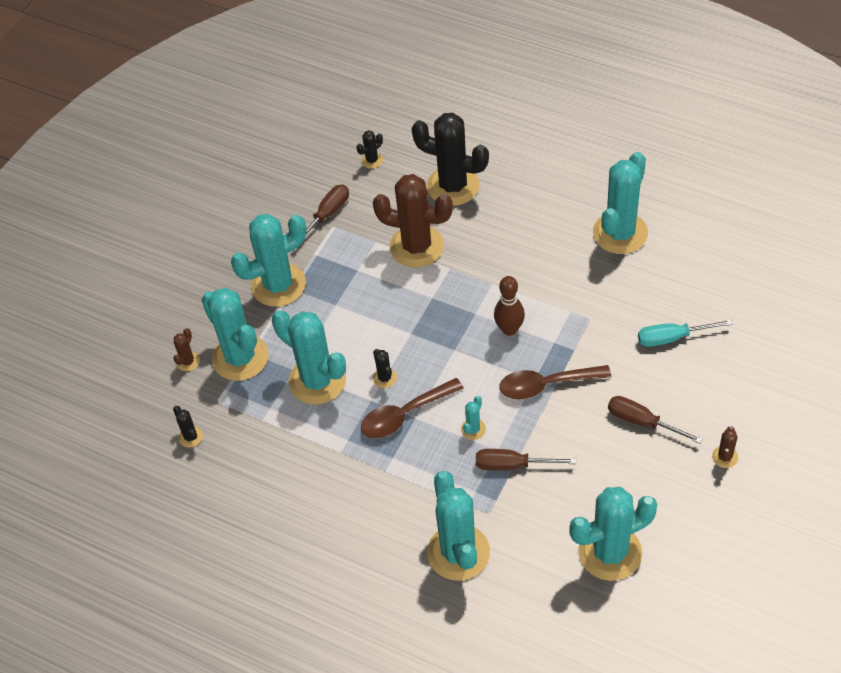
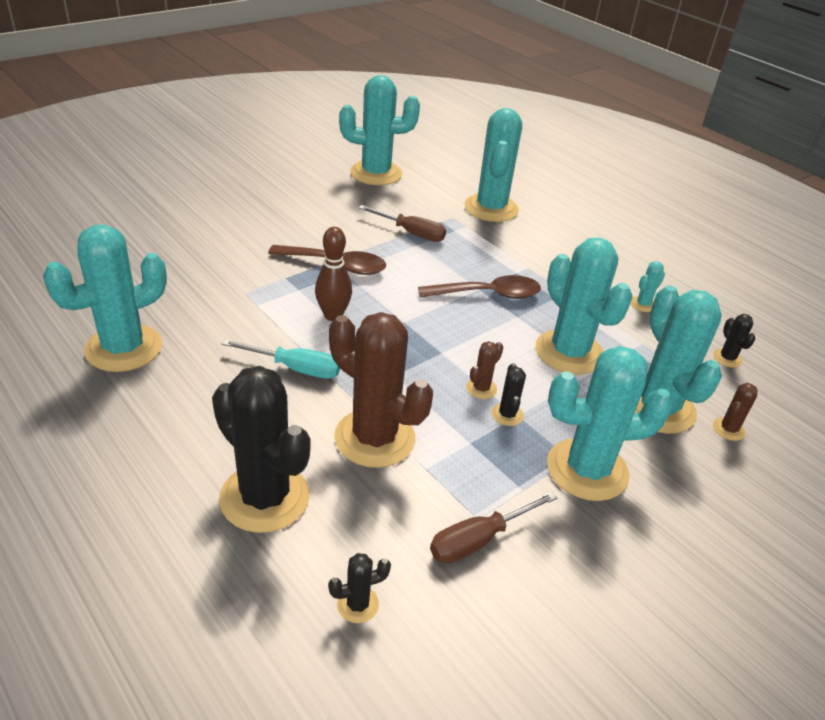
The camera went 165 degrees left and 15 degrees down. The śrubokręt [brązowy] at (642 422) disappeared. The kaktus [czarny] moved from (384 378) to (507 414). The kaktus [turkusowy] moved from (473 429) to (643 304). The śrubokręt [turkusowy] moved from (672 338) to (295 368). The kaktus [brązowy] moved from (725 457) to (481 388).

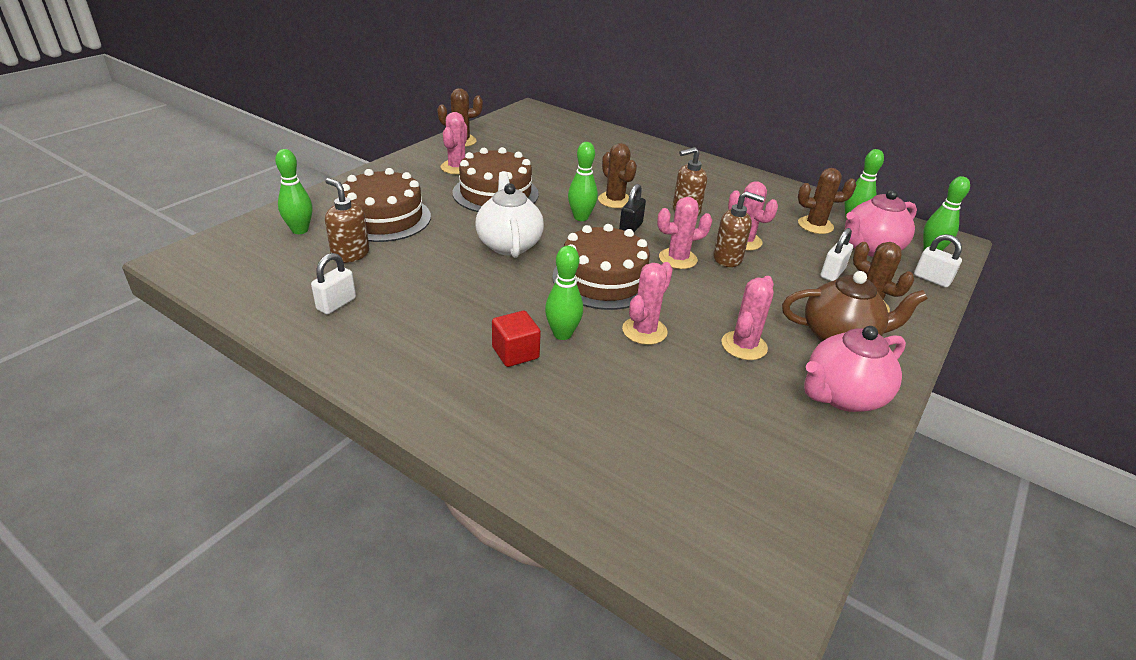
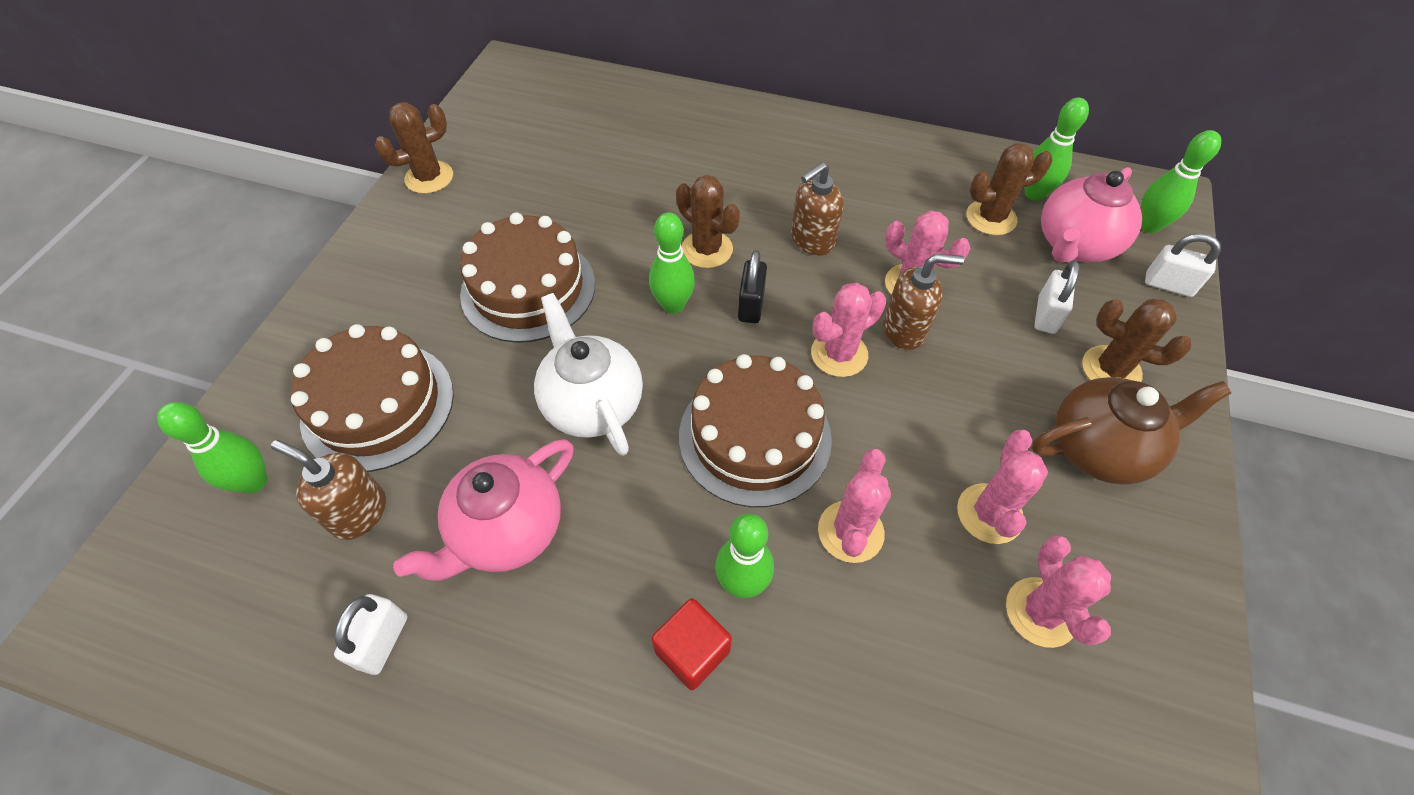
The camera went 15 degrees left and 20 degrees up. The kaktus [różowy] moved from (457 167) to (1041 612). The imbryk [różowy] moved from (842 396) to (507 531).

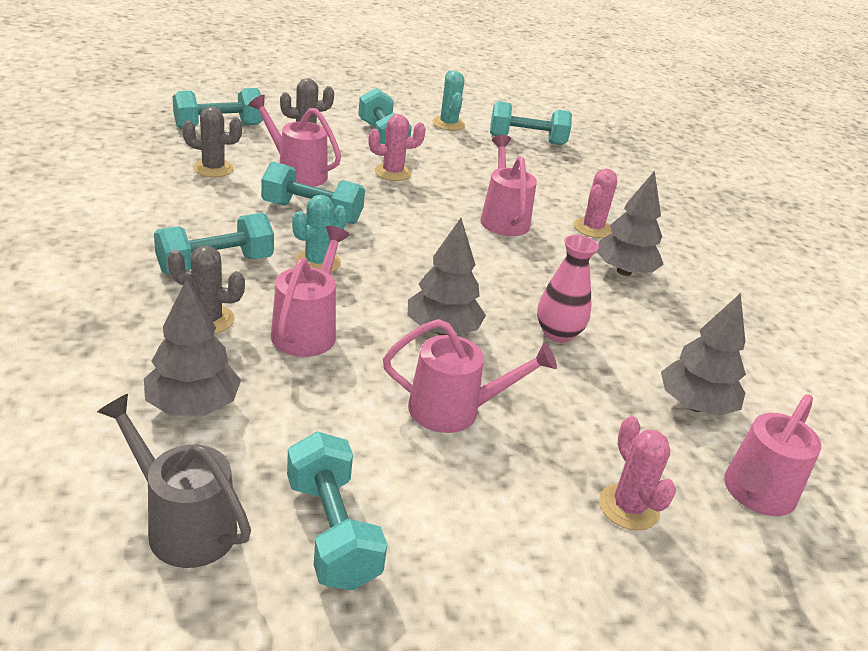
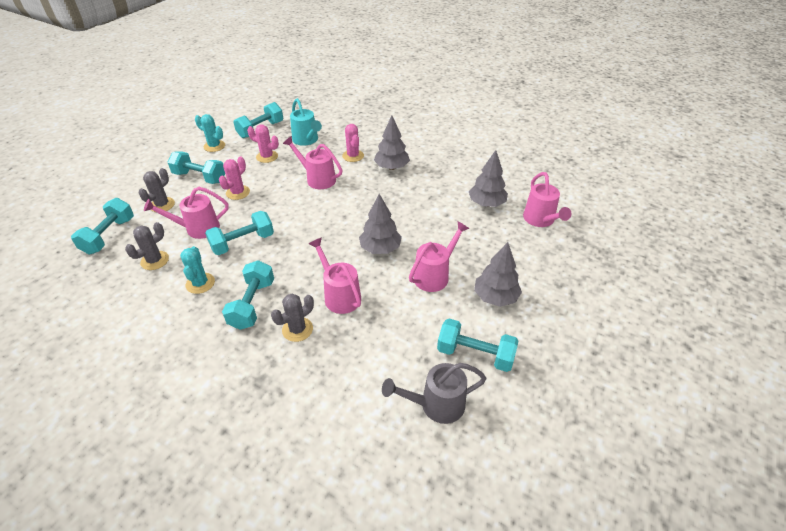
The camera went 45 degrees left and 10 degrees up. The wazon [różowy] at (558 334) disappeared. The konewka [turkusowy] at (307 140) appeared. The drzewko [szary] moved from (193 406) to (495 297). The kaktus [turkusowy] moved from (317 262) to (200 283). The kaktus [różowy] moved from (628 507) to (267 157).

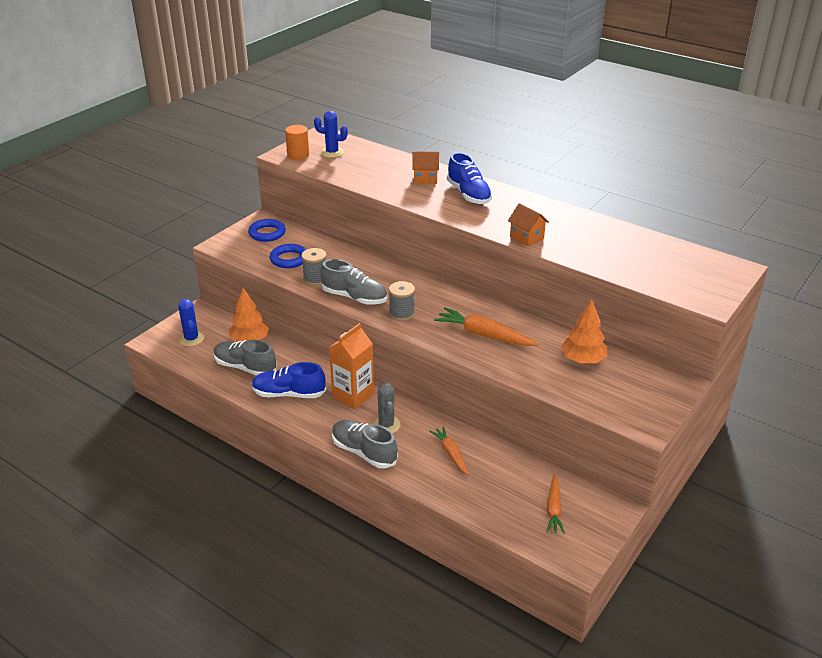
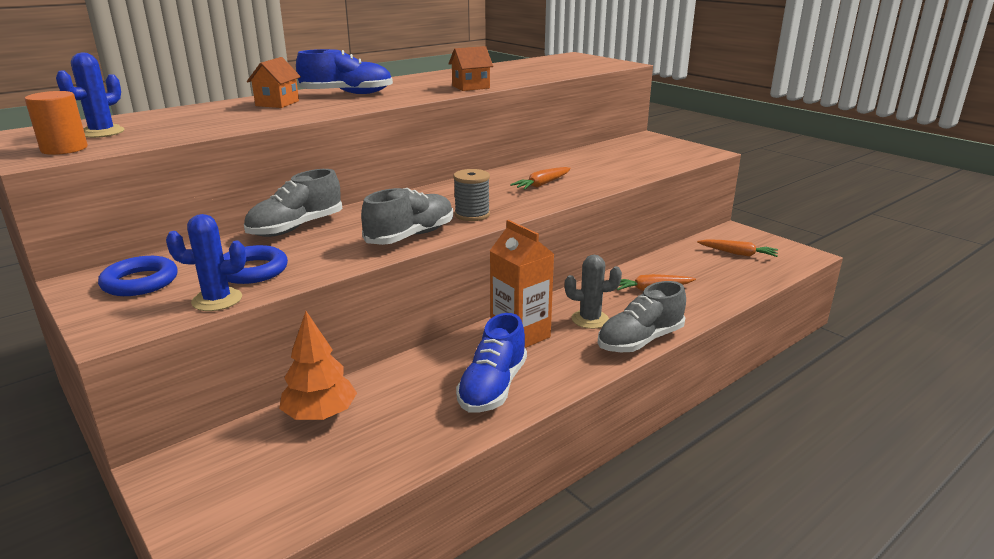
The camera went 75 degrees left and 10 degrees down. The szpulka [szary] at (315 279) disappeared. The drzewko [pomarańczowy] at (583 359) disappeared. The kaktus [niebieski] moved from (191 339) to (217 300). The but [szary] moved from (245 367) to (296 228). The marchewka [pomarańczowy] at (484 335) changed to 0.64 times the size.

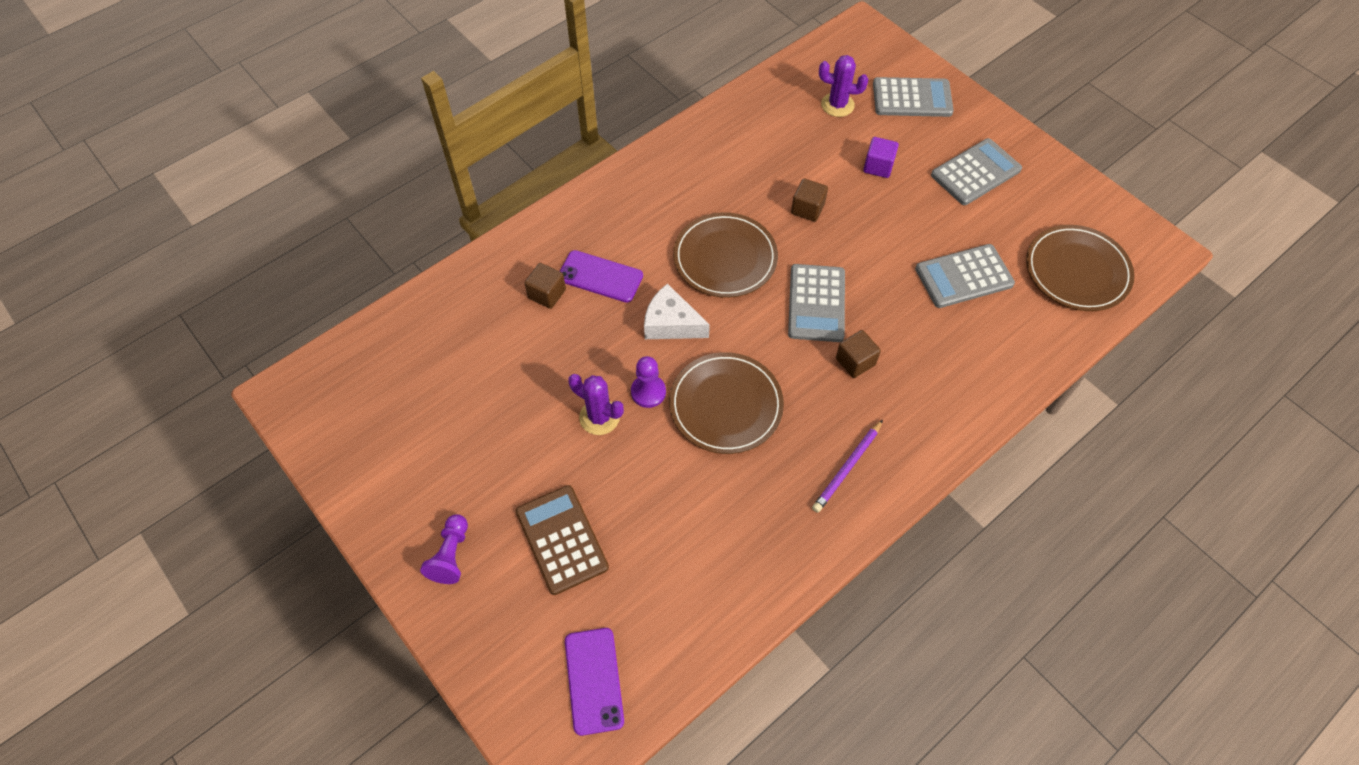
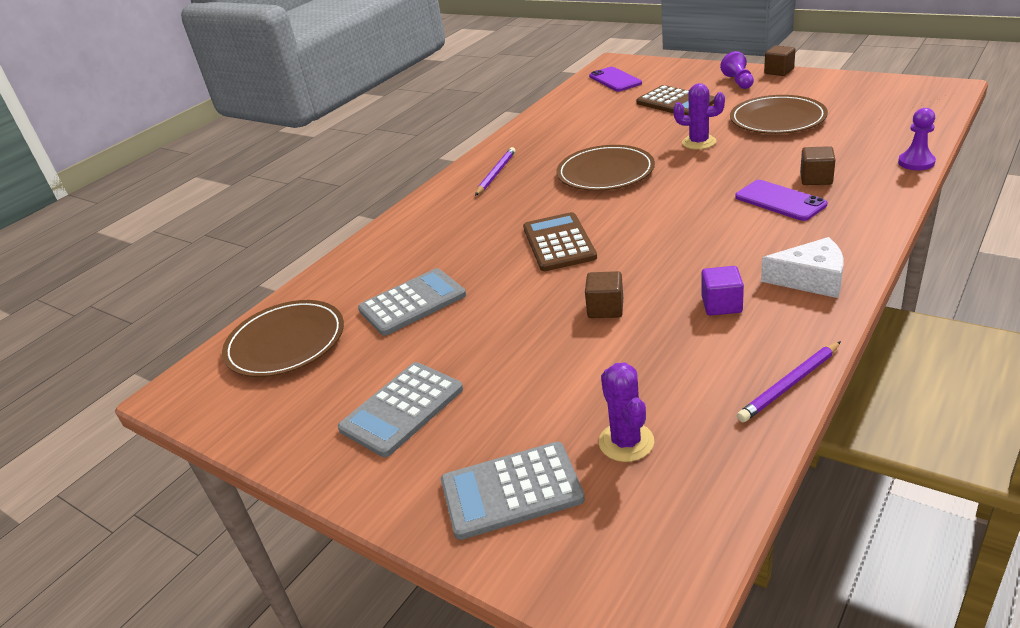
The camera went 170 degrees right and 25 degrees down. The ołówek [fioletowy] at (790 384) appeared. The pionek [fioletowy] moved from (648 392) to (916 162). The ser [biały] moved from (671 323) to (811 279). The talerz [brązowy] moved from (725 258) to (777 119). The sześcian [brązowy] moved from (855 361) to (779 71). The sześcian [fioletowy] moved from (878 166) to (721 305). The kalkulator [szary] at (816 303) became the kalkulator [brązowy] at (559 243). The telefon [fioletowy] at (600 277) turned 45 degrees clockwise. The kaktus [fioletowy] at (837 105) turned 75 degrees clockwise.

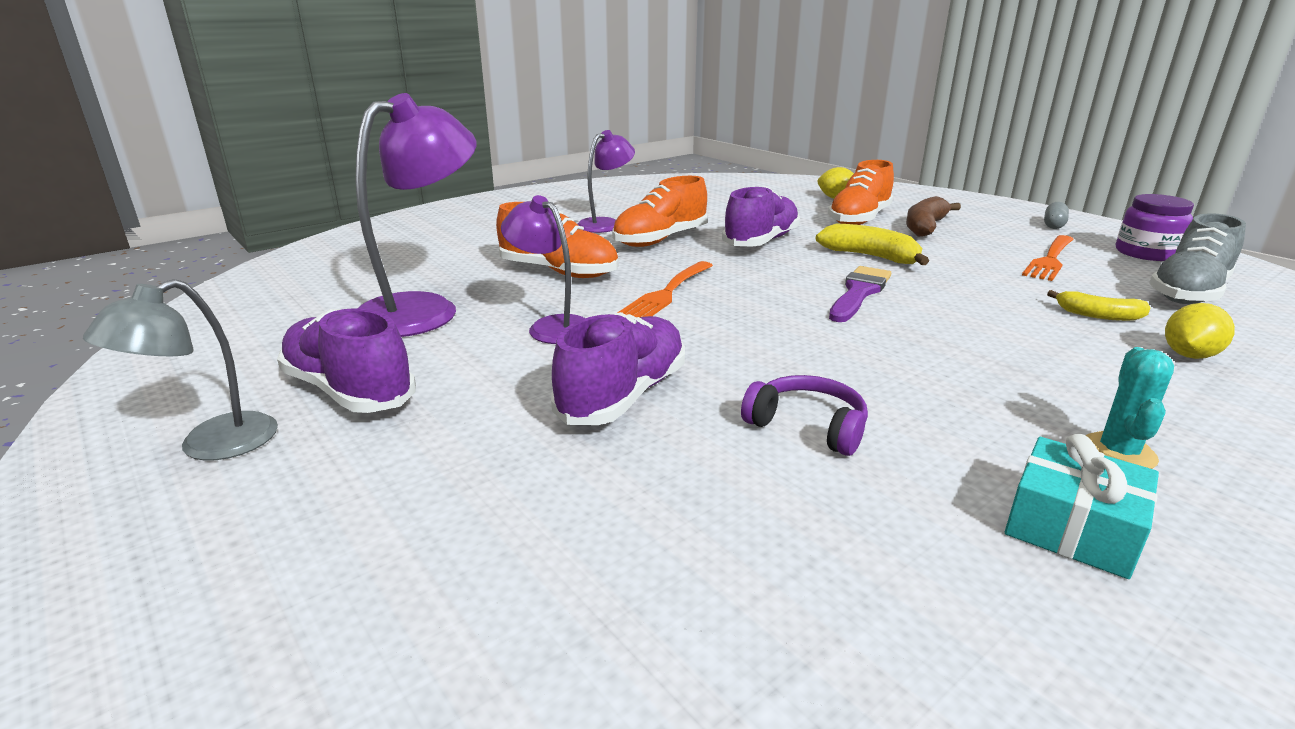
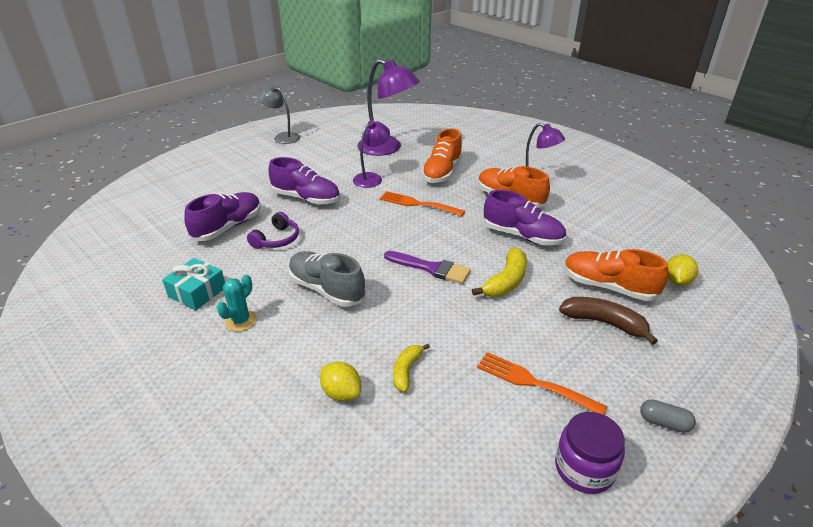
The camera went 85 degrees right and 10 degrees up. The but [fioletowy] moved from (349 391) to (228 227). The but [szary] moved from (1188 293) to (326 289). The kaktus [turkusowy] at (1118 452) turned 75 degrees counterclockwise.

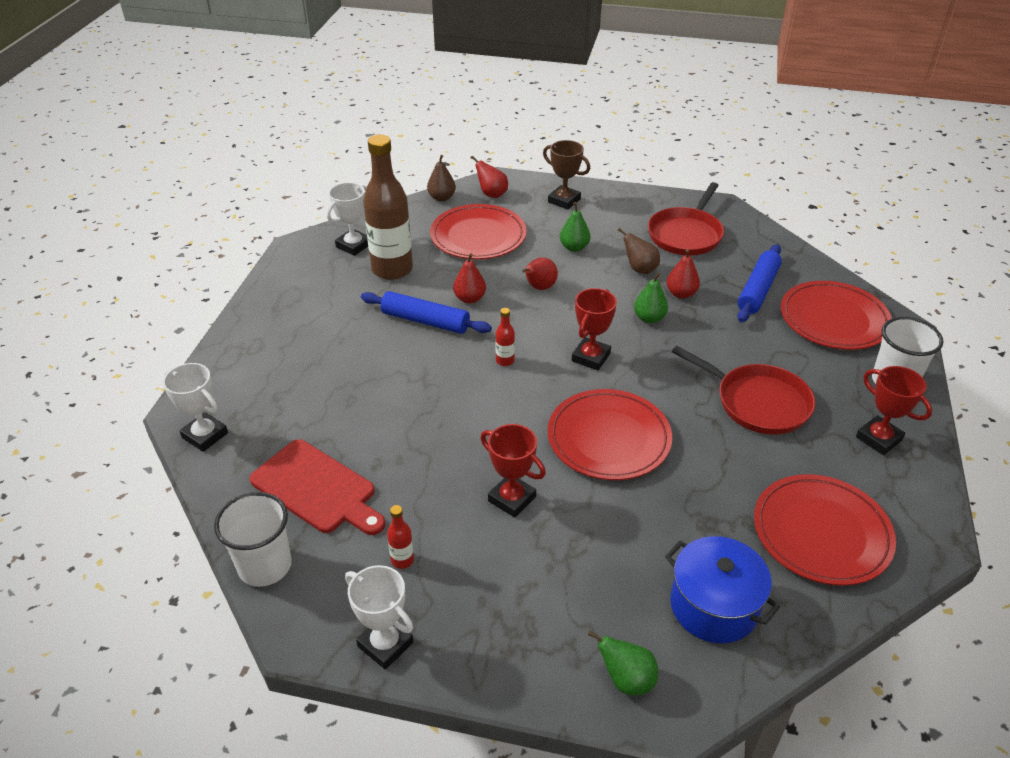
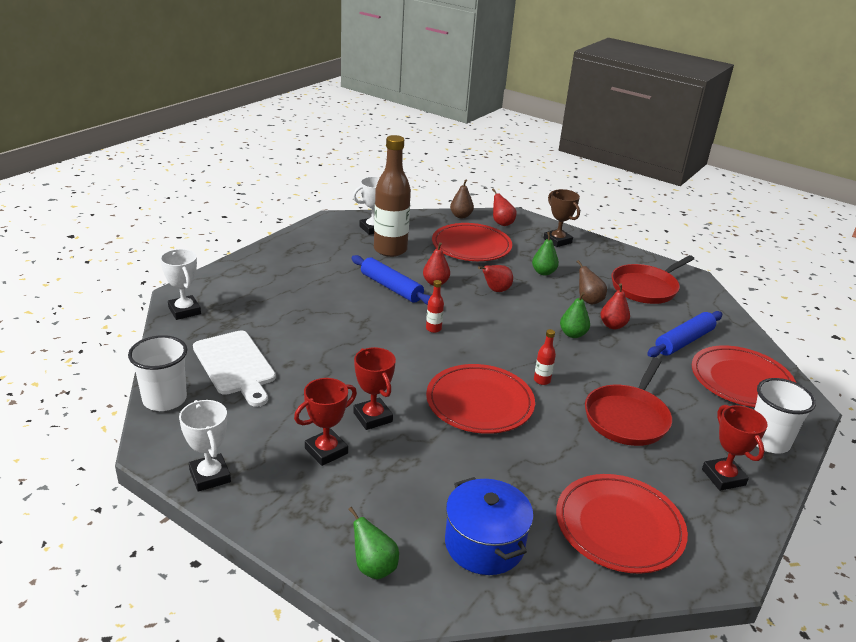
The camera went 20 degrees right and 10 degrees down. The butelka [czerwony] moved from (402 560) to (542 380). The puchar [czerwony] moved from (591 357) to (326 451). The deska do krojenia [czerwony] at (317 489) became the deska do krojenia [biały] at (235 365). The patelnia [czerwony] at (758 402) turned 60 degrees clockwise.

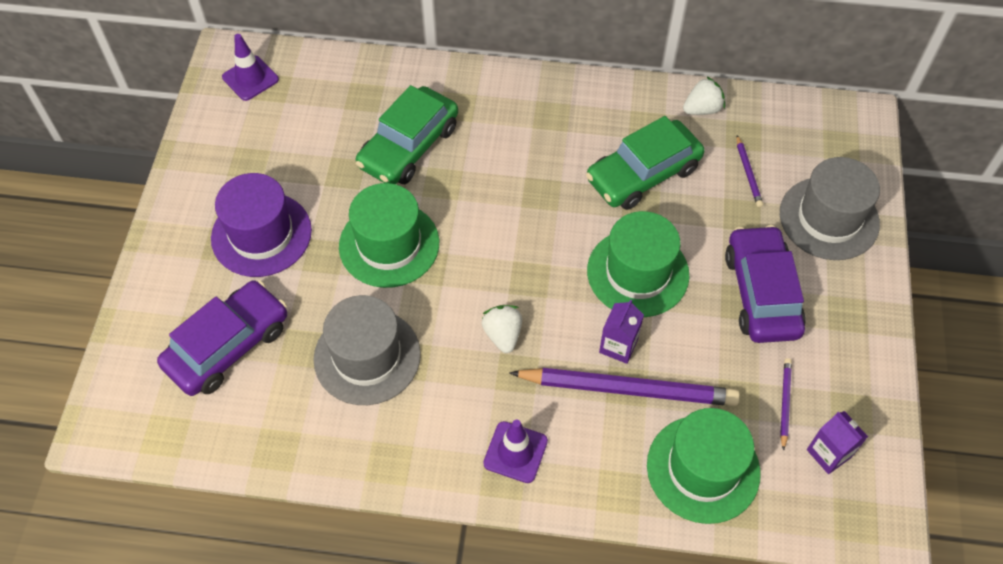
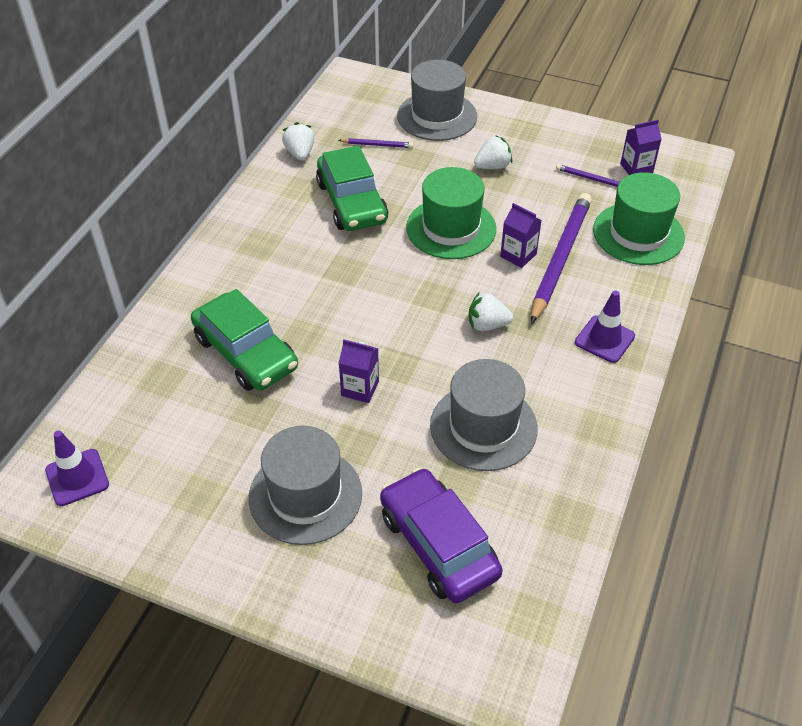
The camera went 75 degrees left and 10 degrees down. The kapelusz [zielony] at (389 244) was replaced by the karton mleka [fioletowy] at (360 388). The samochód [fioletowy] at (761 293) was replaced by the truskawka [biały] at (492 166). The kapelusz [fioletowy] at (261 234) became the kapelusz [szary] at (305 495).

